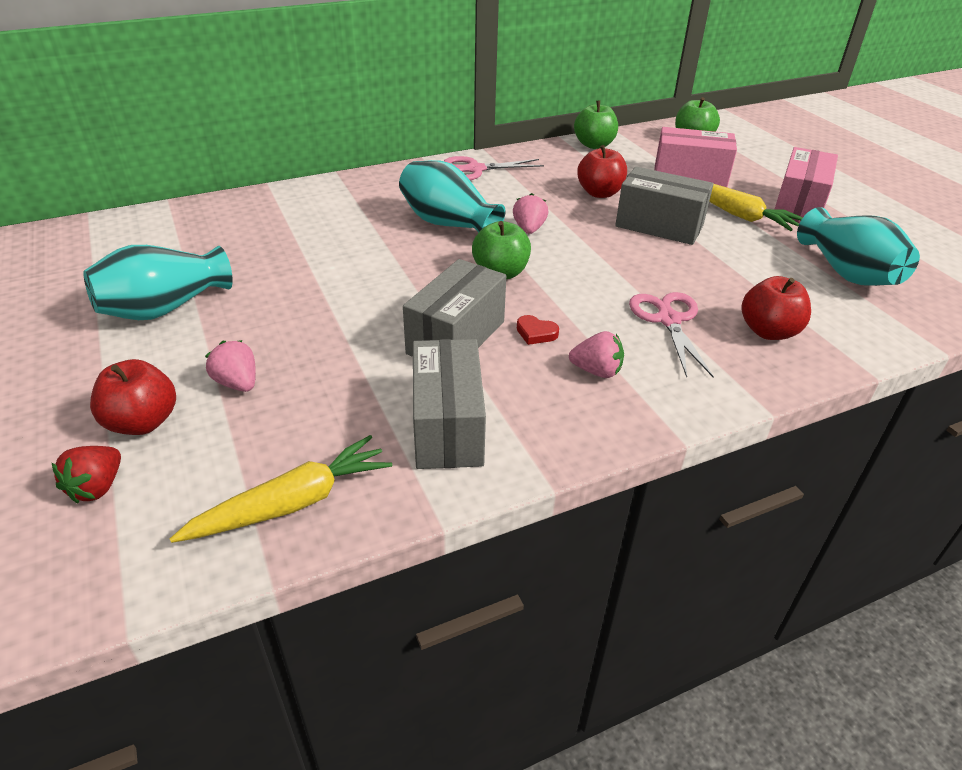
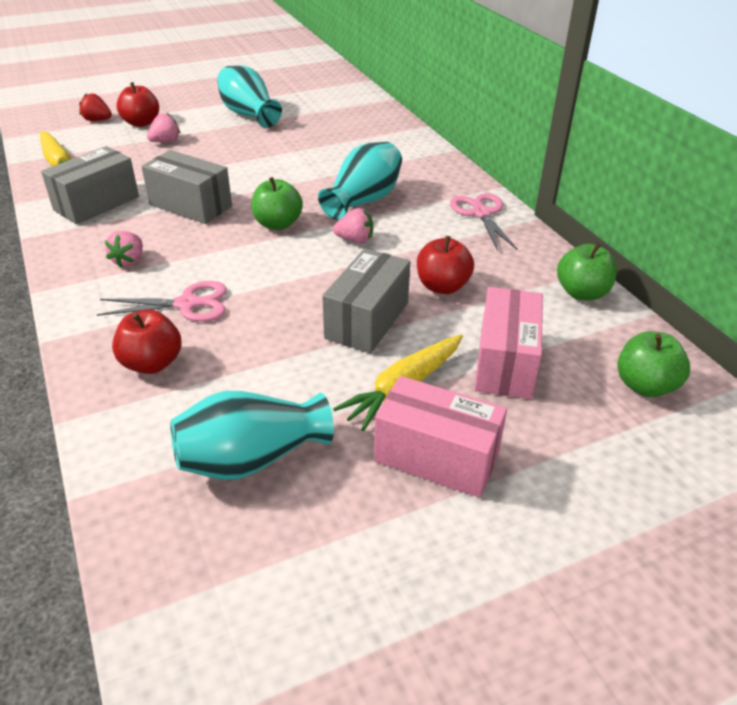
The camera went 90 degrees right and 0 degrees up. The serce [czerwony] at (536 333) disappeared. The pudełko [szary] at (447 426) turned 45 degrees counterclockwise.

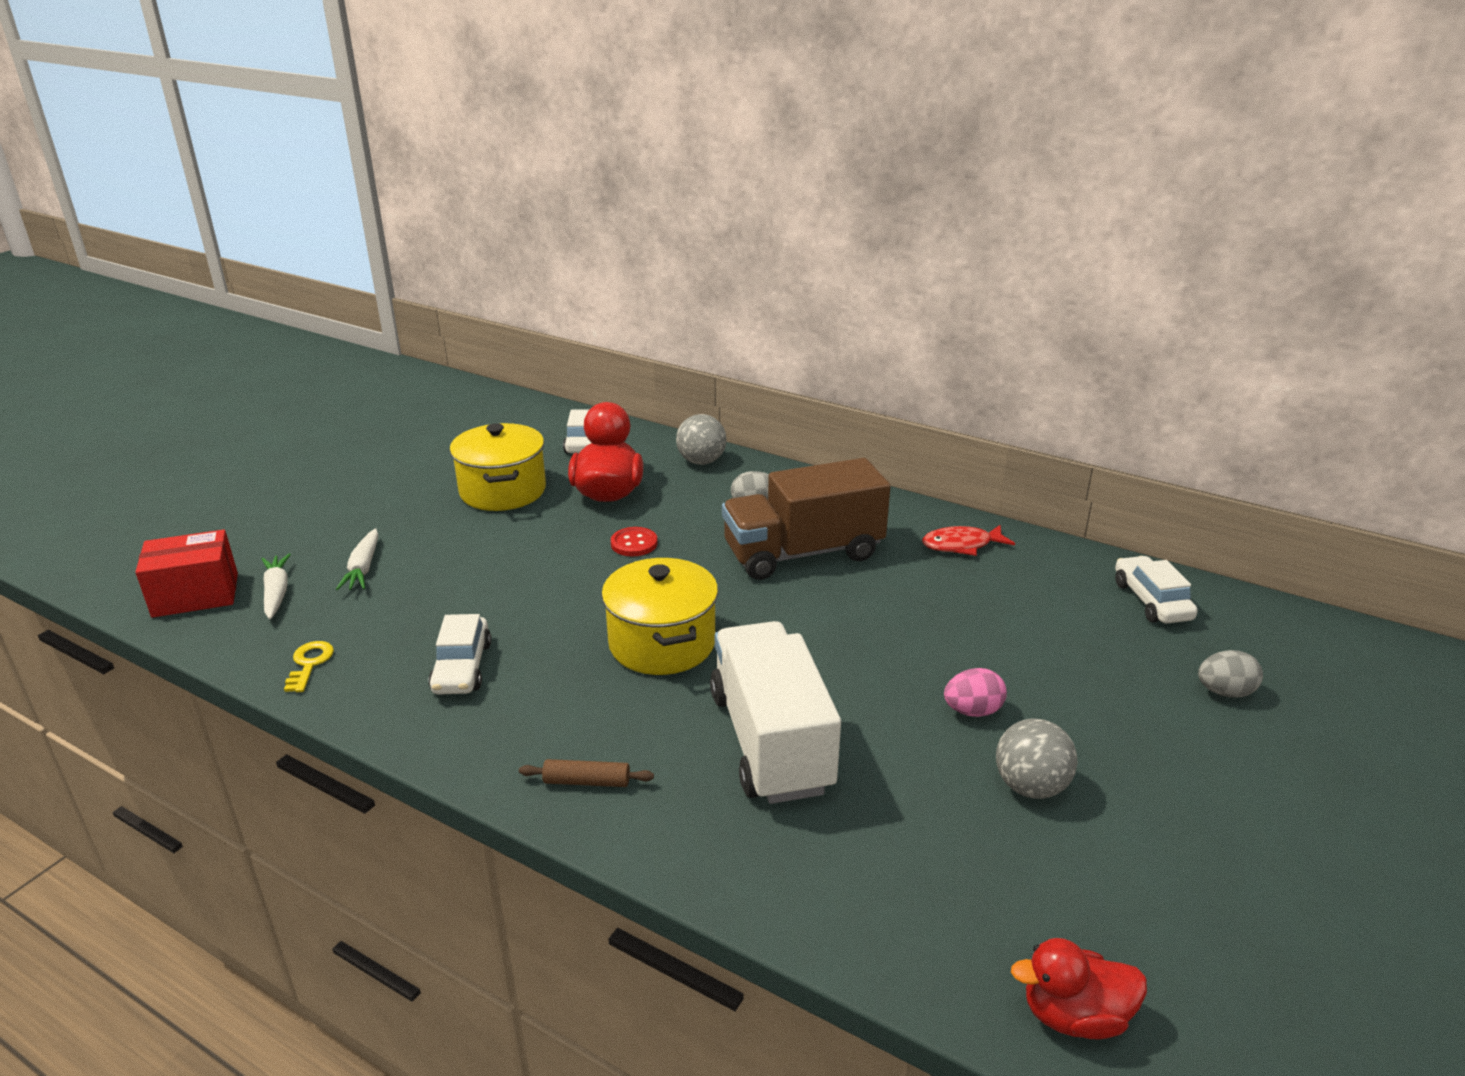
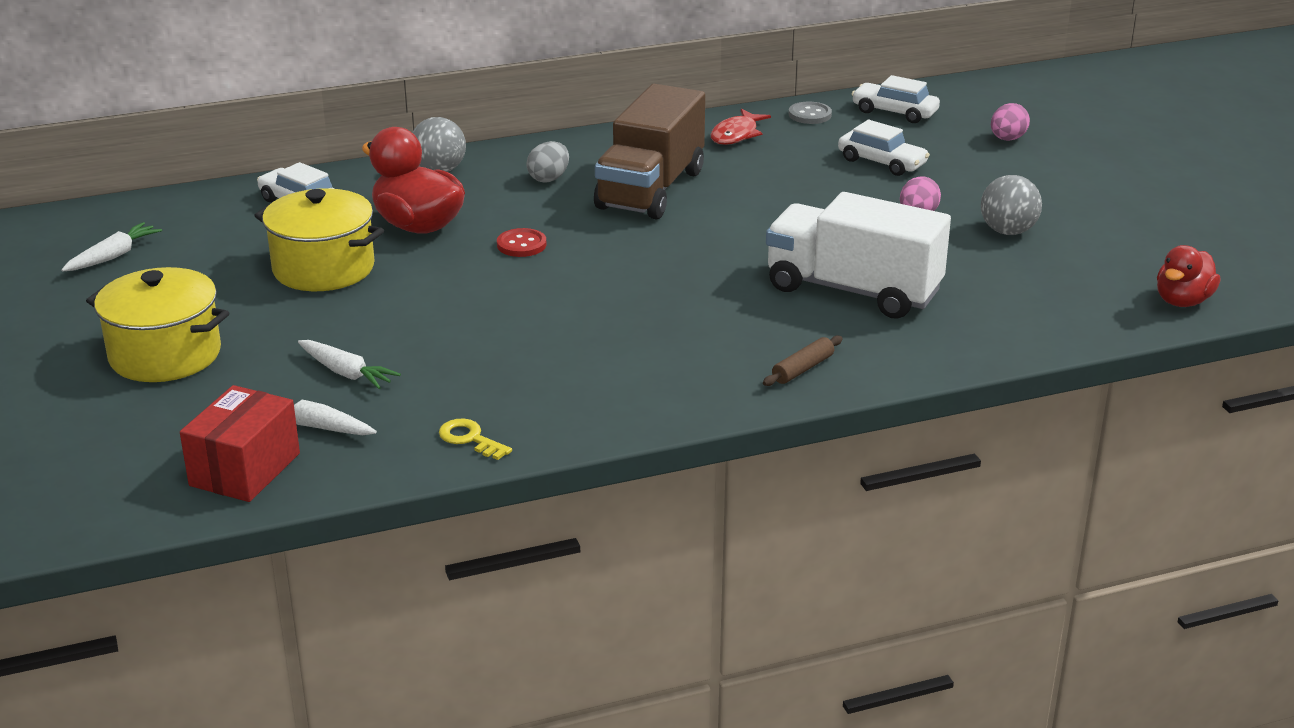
The camera went 50 degrees left and 0 degrees up. The marchewka [biały] at (113 256) appeared. The guzik [szary] at (810 115) appeared. The samochód [biały] moved from (462 667) to (882 162). The garnek [żółty] moved from (662 643) to (165 355). The jajko [szary] at (1224 692) became the jajko [różowy] at (1007 139).

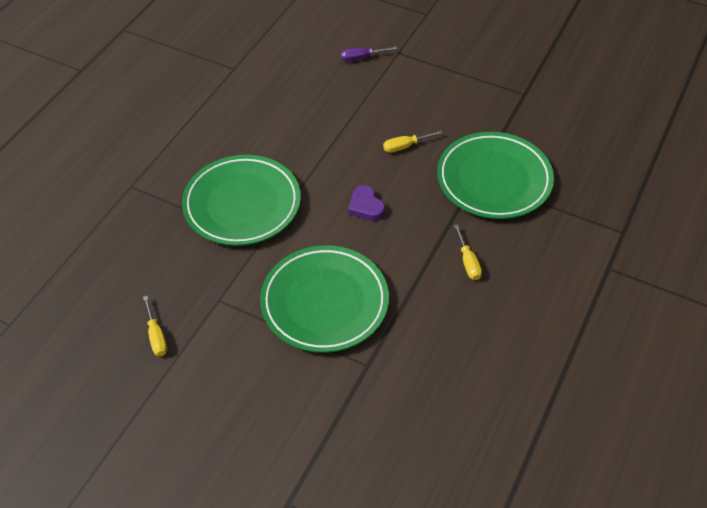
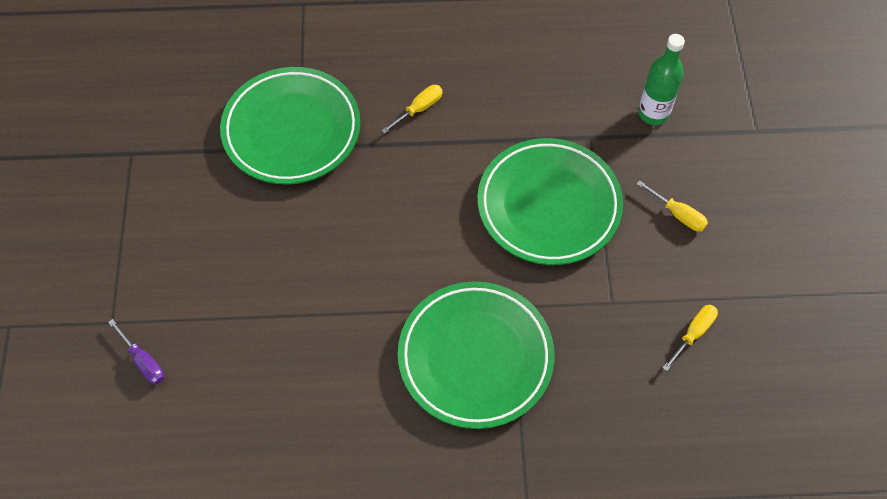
The camera went 120 degrees left and 10 degrees up. The serce [fioletowy] at (366 206) disappeared. The butelka [zielony] at (653 113) appeared. The śrubokręt [żółty] moved from (405 146) to (677 214).

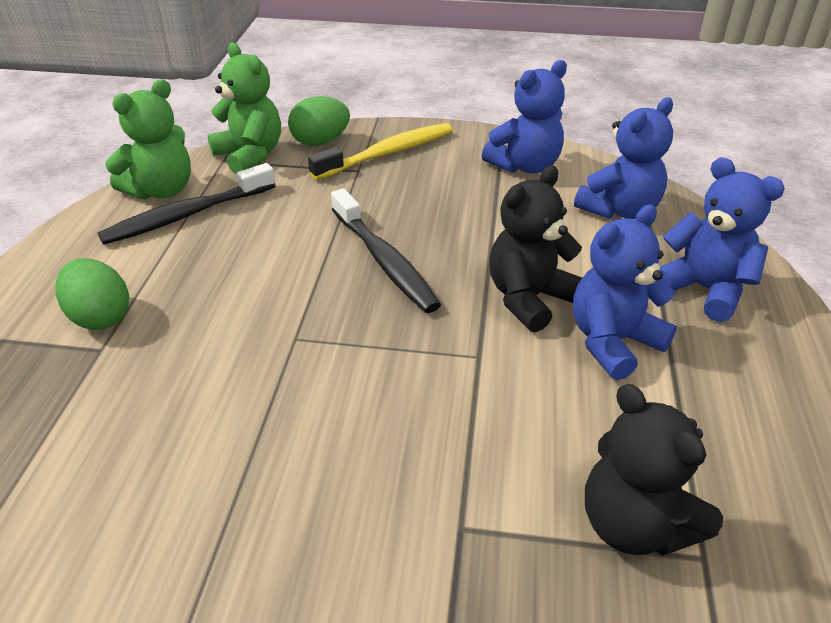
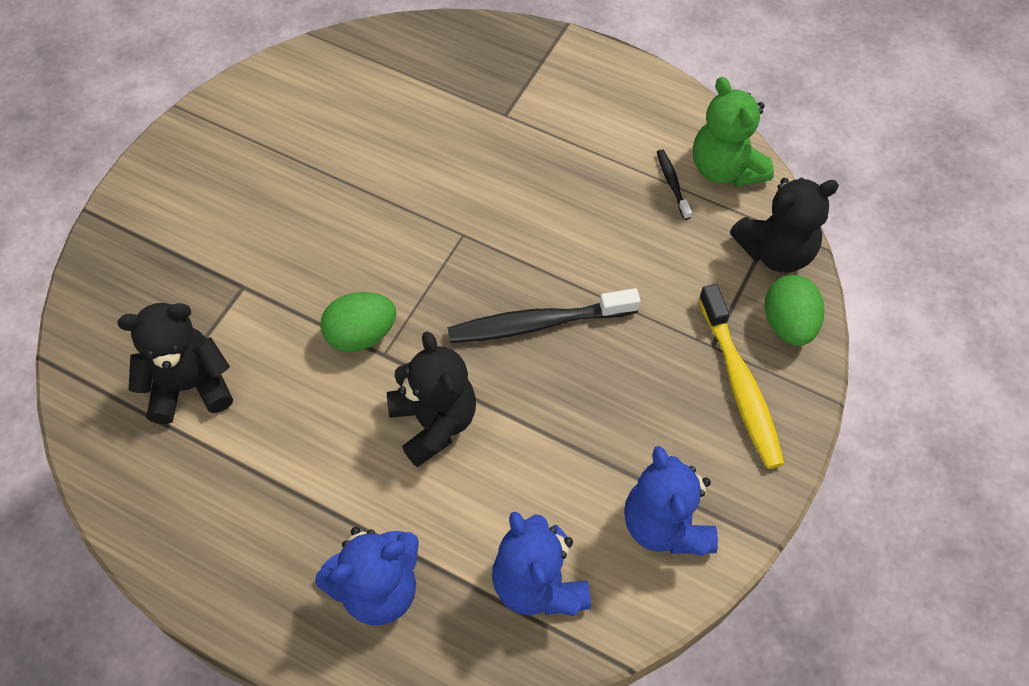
The camera went 110 degrees right and 20 degrees up. The miś [niebieski] at (613 342) disappeared. The jajko [zielony] moved from (100 317) to (361 335). The miś [zielony] at (250 155) became the miś [czarny] at (776 251). The szczoteczka do zębów [czarny] at (186 215) changed to 0.48 times the size.

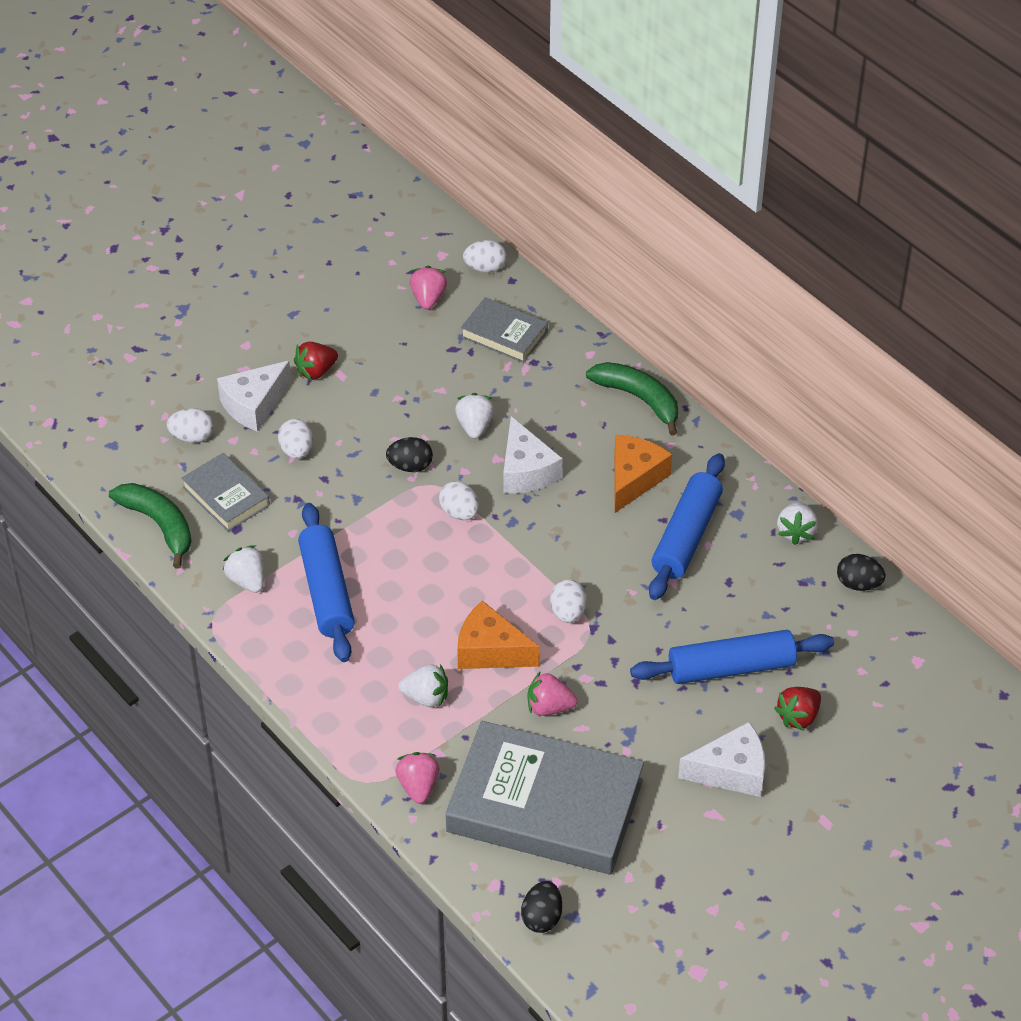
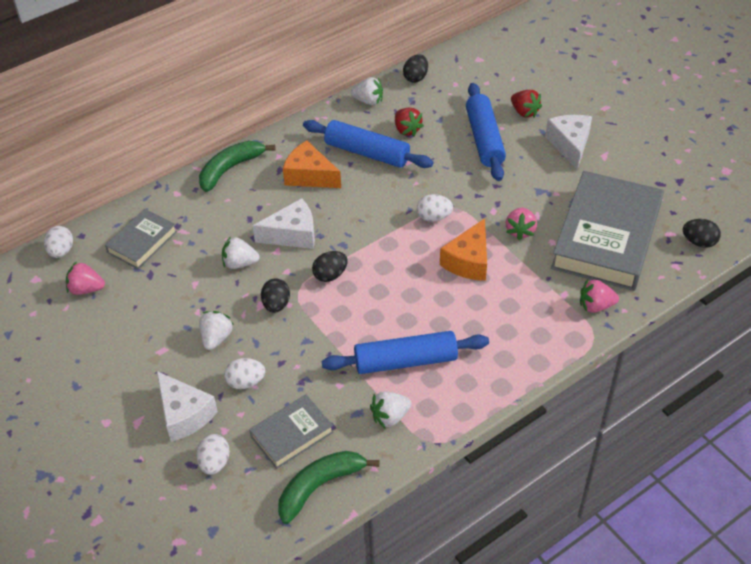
The camera went 85 degrees left and 0 degrees up. The truskawka [czerwony] moved from (316 371) to (407 130). The truskawka [biały] moved from (426 697) to (216 338). The jajko [biały] at (459 513) became the jajko [czarny] at (330 275).

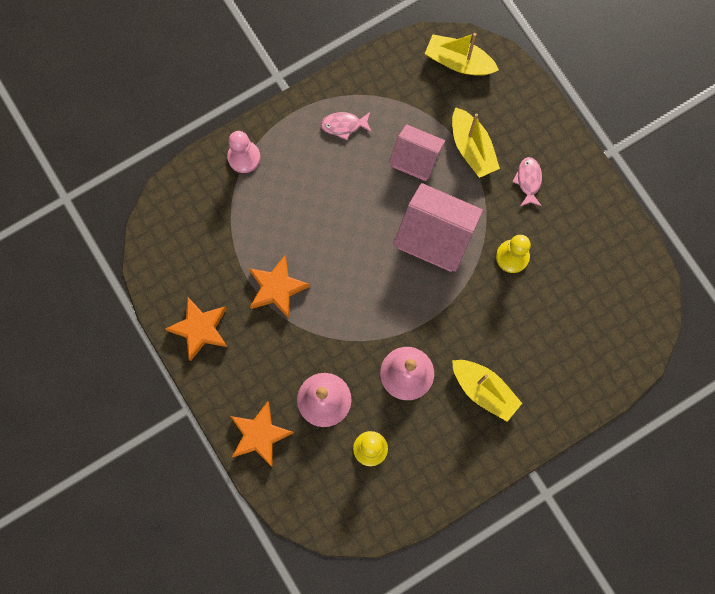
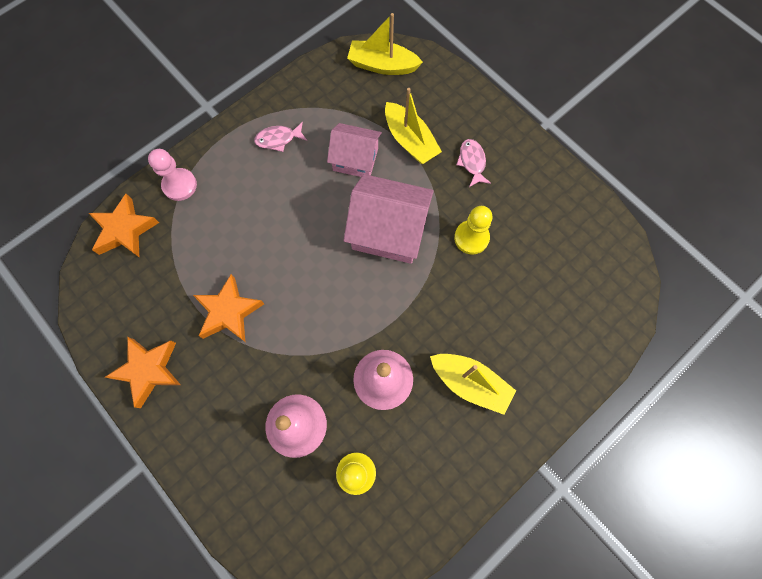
The camera went 10 degrees left and 5 degrees down. The gwiazda [pomarańczowy] moved from (260 435) to (125 230).

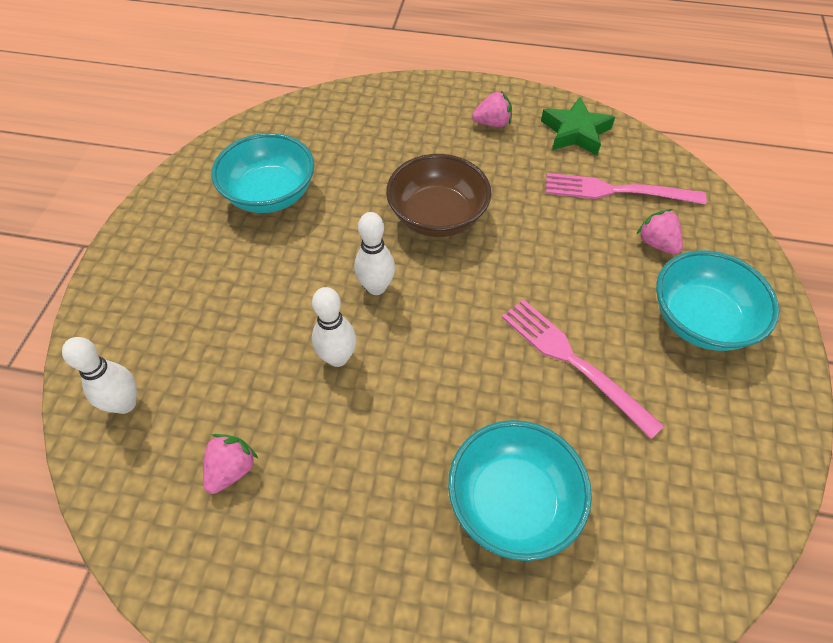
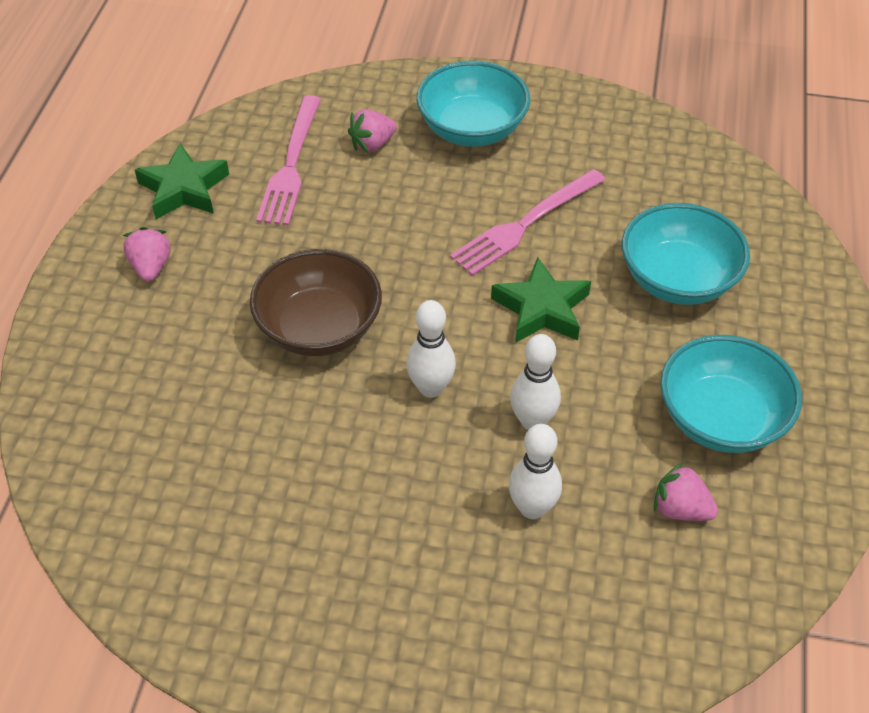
The camera went 90 degrees left and 5 degrees down. The gwiazda [zielony] at (542 308) appeared. The kręgiel [biały] moved from (125 404) to (532 508). The miska [turkusowy] moved from (270 194) to (721 419).

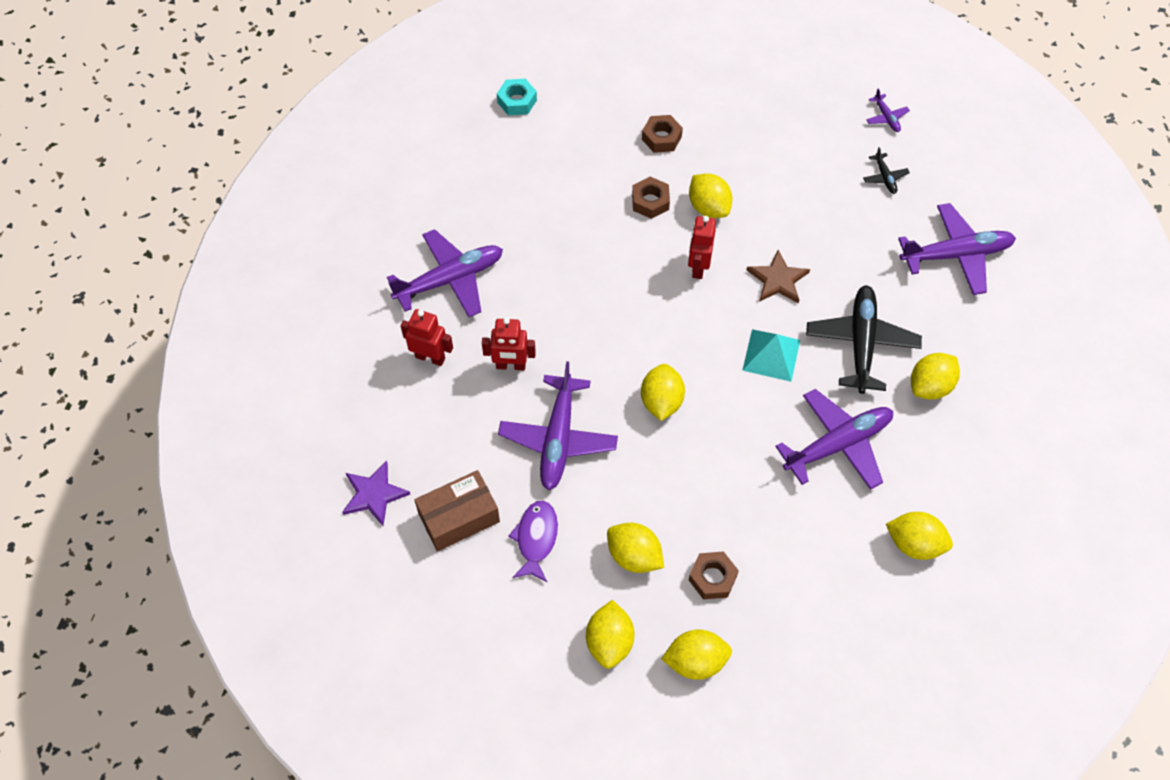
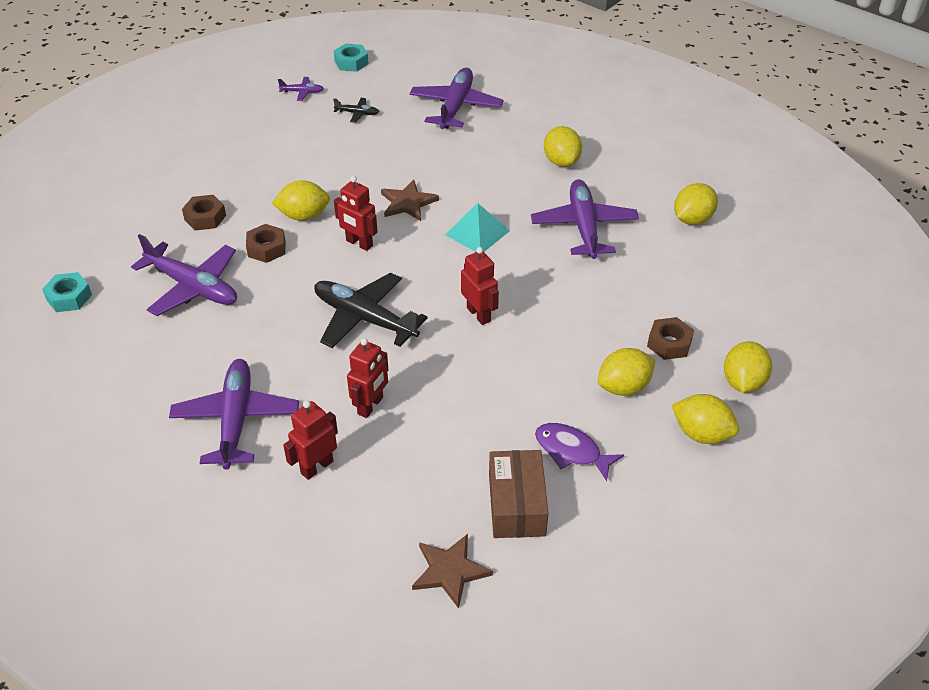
The camera went 65 degrees left and 15 degrees down. The nakrętka [turkusowy] at (351 62) appeared. The samolot [fioletowy] moved from (558 438) to (193 287). The samolot [czarny] moved from (861 343) to (364 318). The cytryna [żółty] at (661 401) was replaced by the robot [czerwony] at (479 314). The gwiazda [fioletowy] at (374 494) became the gwiazda [brązowy] at (450 571).

